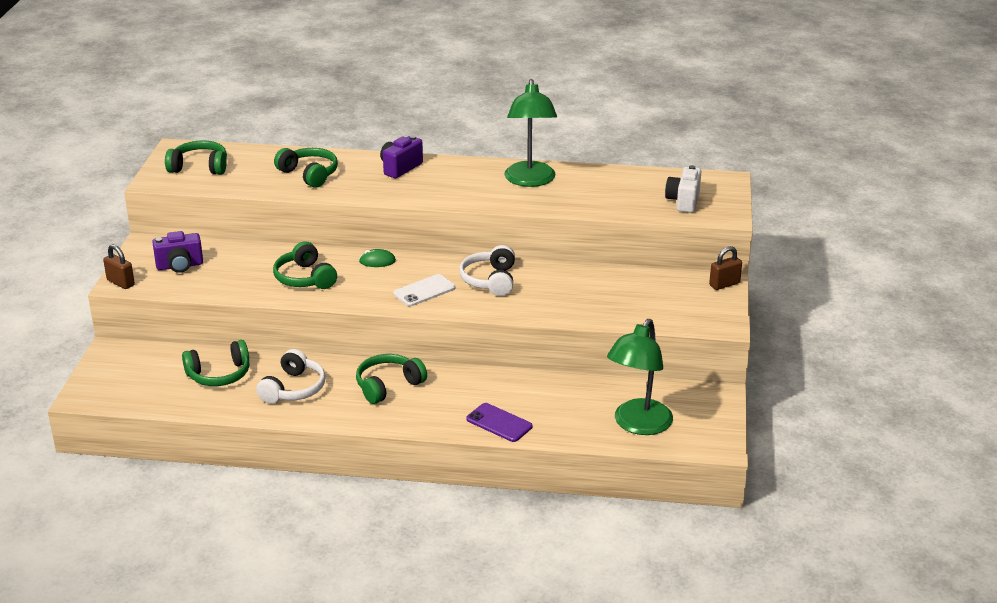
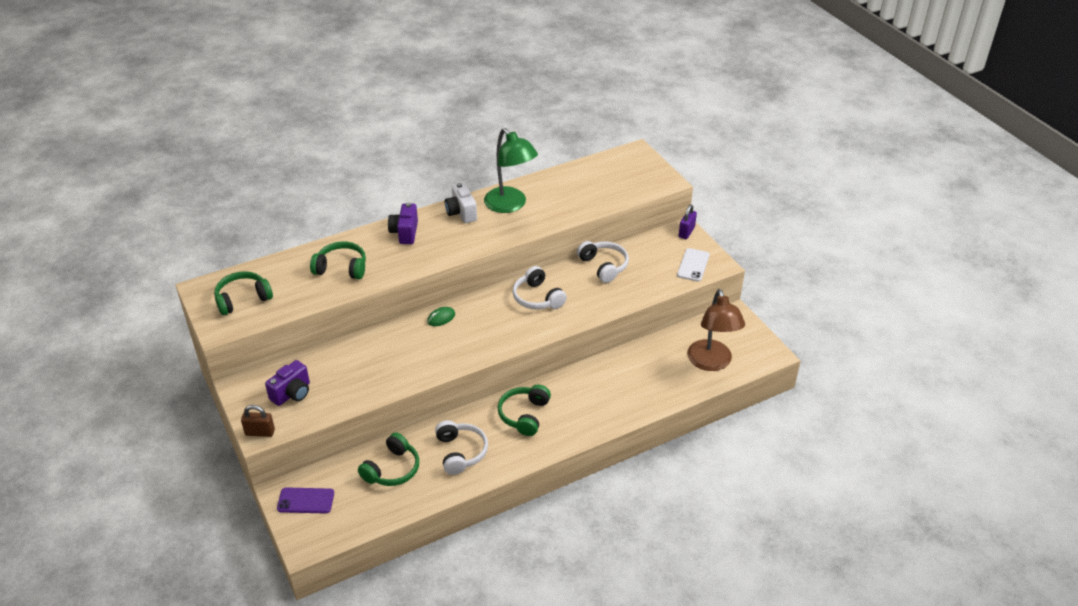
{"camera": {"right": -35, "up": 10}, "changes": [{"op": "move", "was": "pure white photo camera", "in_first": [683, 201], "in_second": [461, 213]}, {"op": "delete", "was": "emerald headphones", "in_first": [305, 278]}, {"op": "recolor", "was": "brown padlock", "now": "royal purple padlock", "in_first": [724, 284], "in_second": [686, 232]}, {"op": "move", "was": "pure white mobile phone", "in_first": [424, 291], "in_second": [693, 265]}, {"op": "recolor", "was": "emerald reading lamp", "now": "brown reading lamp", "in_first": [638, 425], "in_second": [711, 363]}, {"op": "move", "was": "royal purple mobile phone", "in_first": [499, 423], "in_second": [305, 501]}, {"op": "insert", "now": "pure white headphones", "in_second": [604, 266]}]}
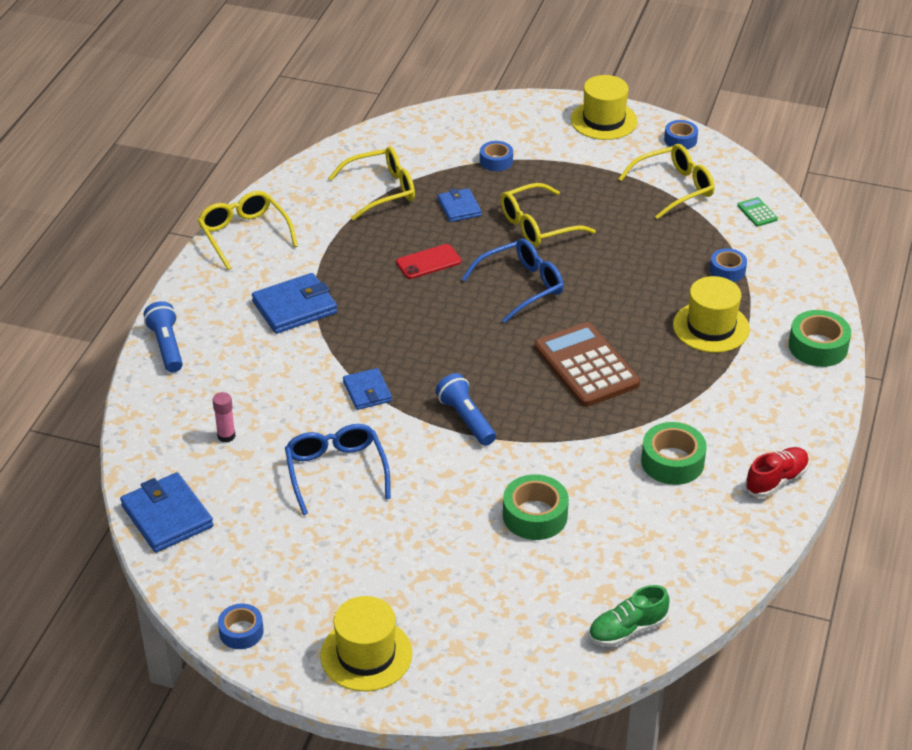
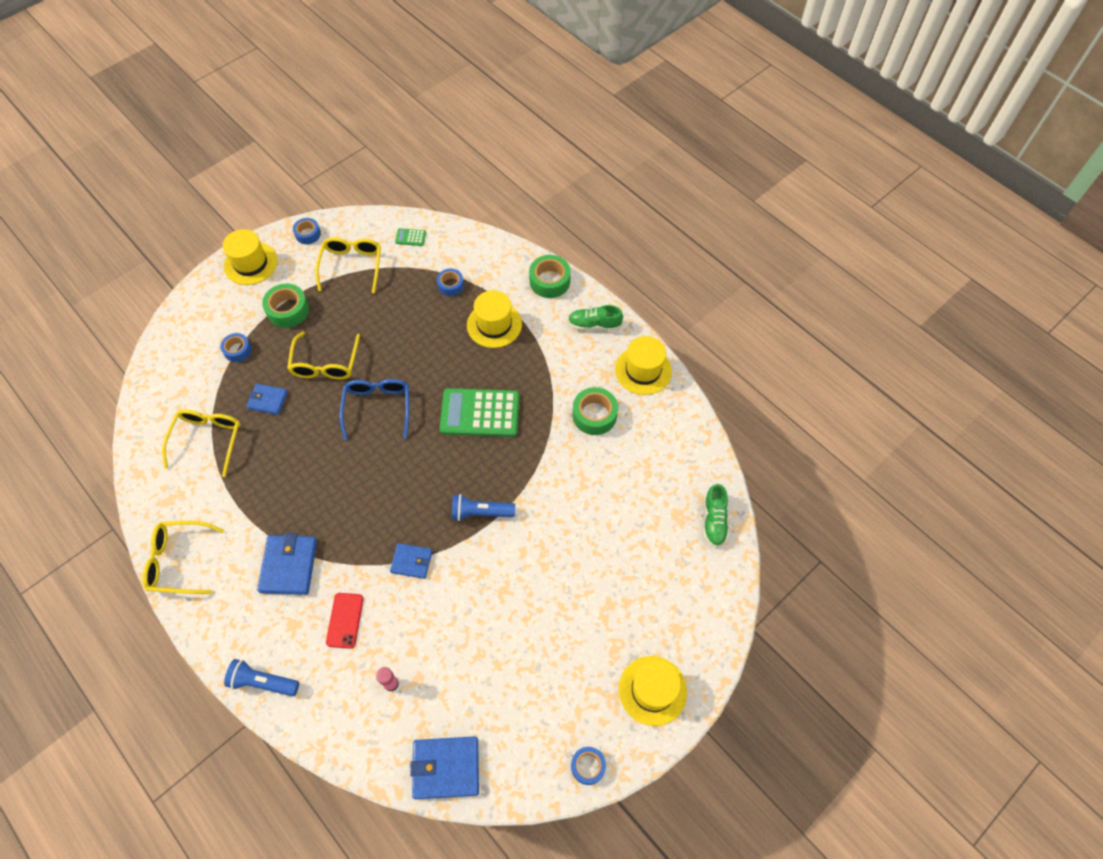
{"camera": {"right": -60, "up": 20}, "changes": [{"op": "move", "was": "red mobile phone", "in_first": [428, 262], "in_second": [345, 620]}, {"op": "recolor", "was": "brown pocket calculator", "now": "emerald pocket calculator", "in_first": [586, 366], "in_second": [480, 413]}, {"op": "delete", "was": "blue glasses", "in_first": [336, 472]}, {"op": "replace", "was": "red sneaker", "now": "golden hat", "in_first": [776, 480], "in_second": [643, 370]}, {"op": "move", "was": "emerald tape", "in_first": [535, 515], "in_second": [288, 310]}, {"op": "insert", "now": "emerald sneaker", "in_second": [594, 324]}]}
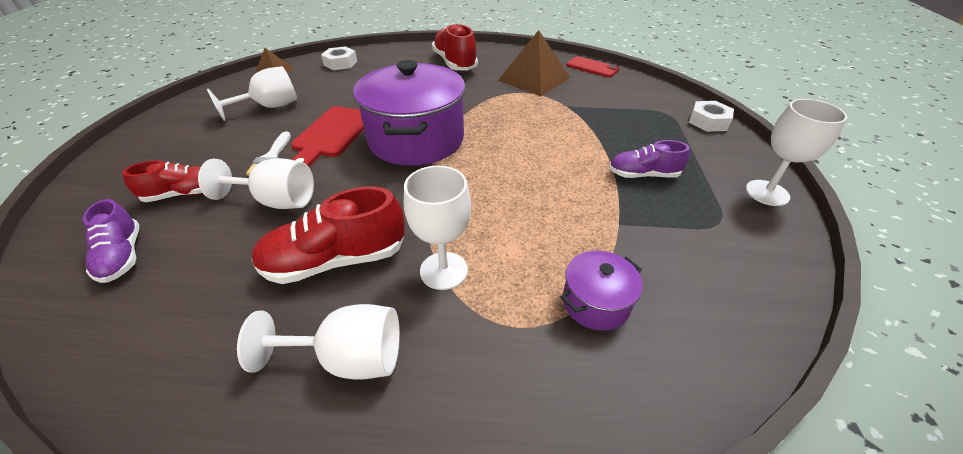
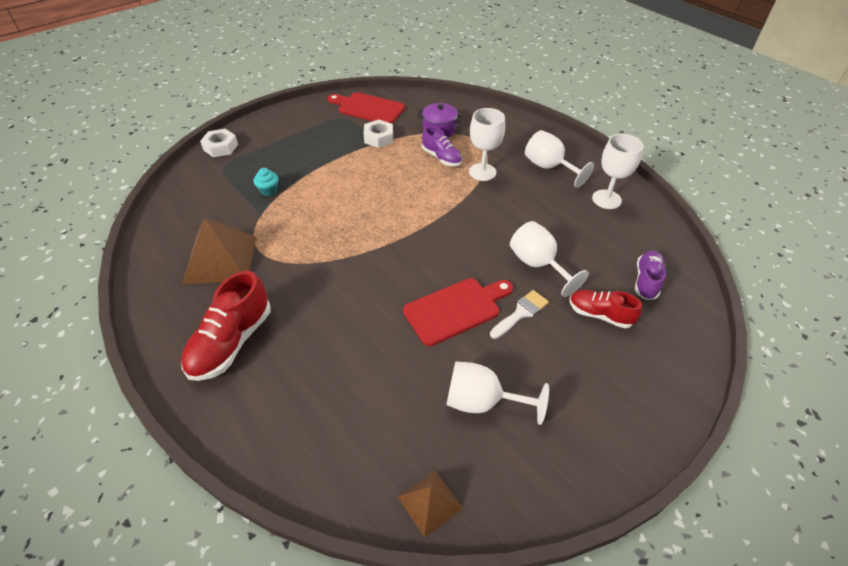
{"camera": {"right": -135, "up": 5}, "changes": [{"op": "move", "was": "pure white hex nut", "in_first": [340, 63], "in_second": [378, 138]}, {"op": "delete", "was": "red mobile phone", "in_first": [592, 67]}, {"op": "delete", "was": "royal purple pot", "in_first": [416, 139]}, {"op": "move", "was": "pure white wine glass", "in_first": [767, 193], "in_second": [606, 199]}, {"op": "move", "was": "royal purple sneaker", "in_first": [643, 175], "in_second": [441, 158]}, {"op": "delete", "was": "red sneaker", "in_first": [336, 260]}, {"op": "insert", "now": "red bread board", "in_second": [368, 108]}, {"op": "insert", "now": "teal muffin", "in_second": [268, 190]}]}
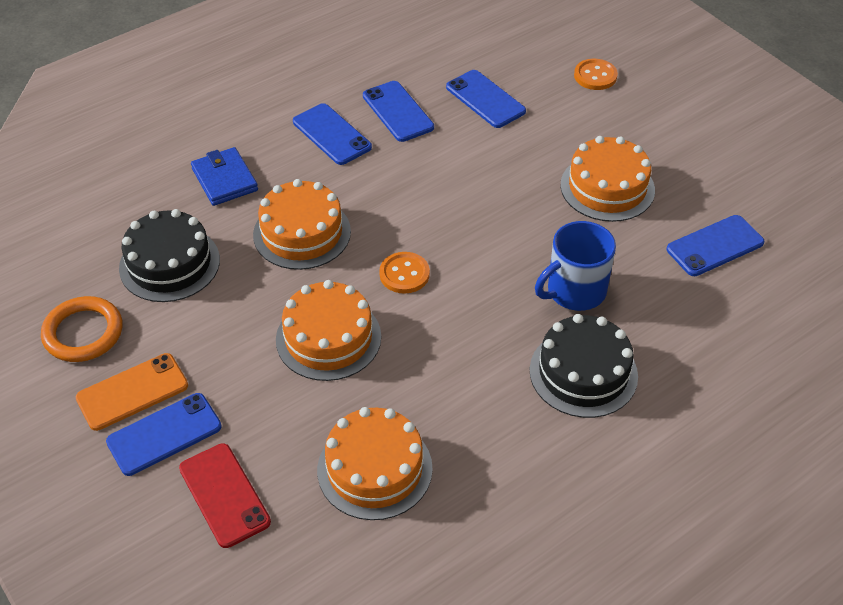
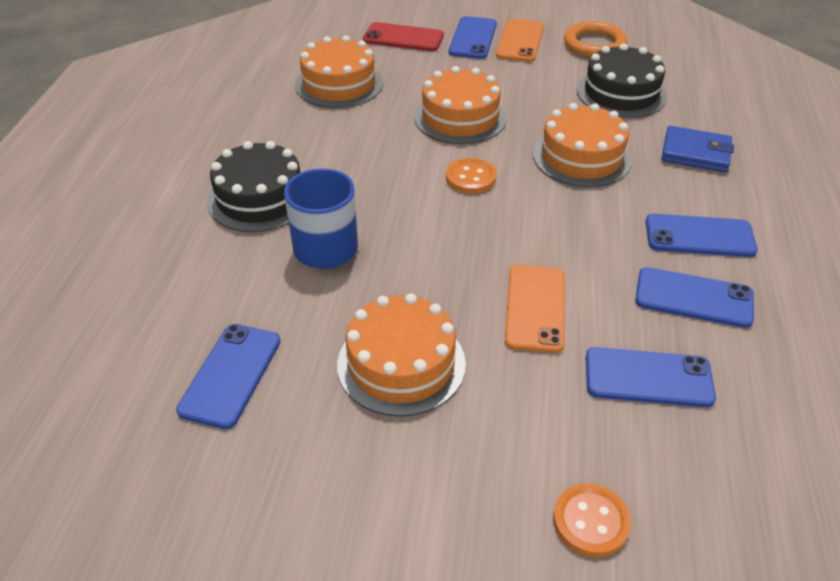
{"camera": {"right": 135, "up": -5}, "changes": [{"op": "insert", "now": "orange-coloured mobile phone", "in_second": [535, 308]}]}
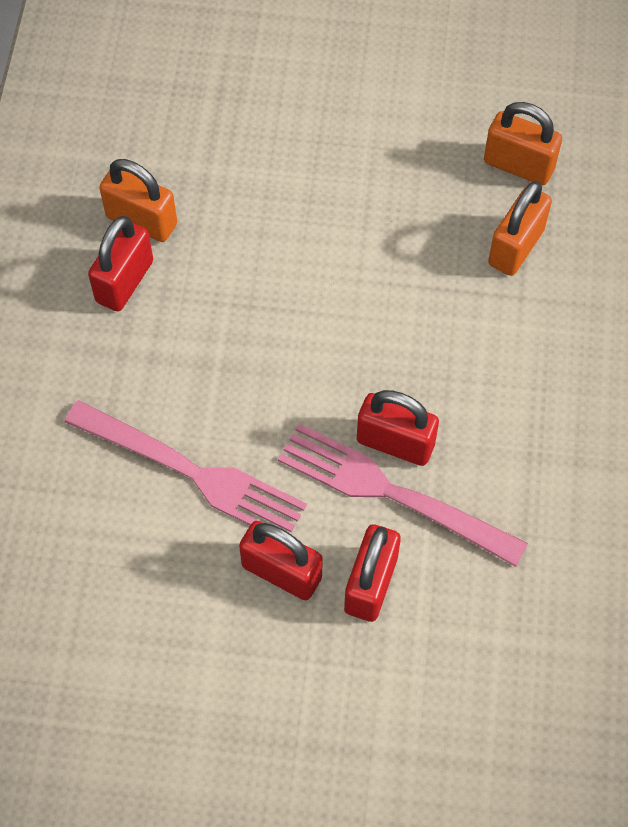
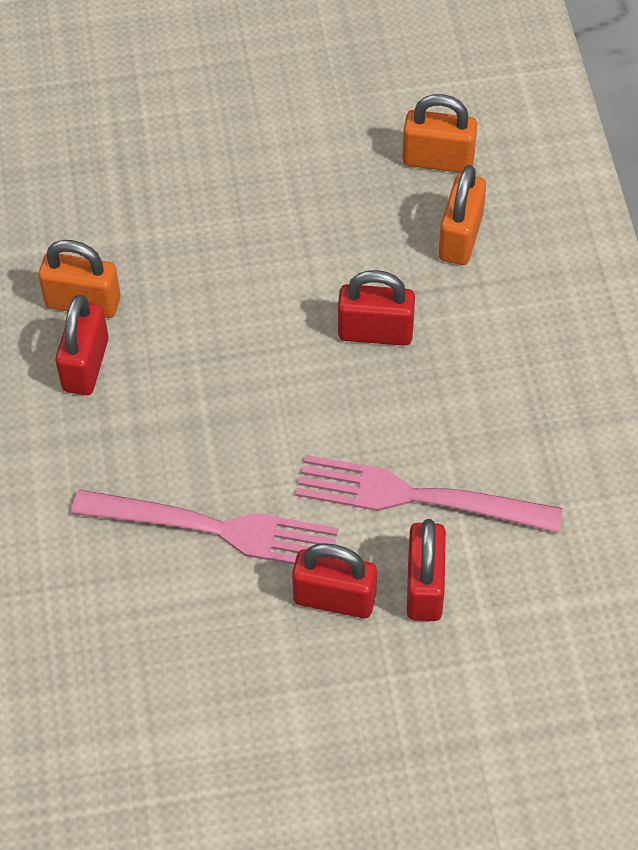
{"camera": {"right": -15, "up": -5}, "changes": [{"op": "move", "was": "red padlock", "in_first": [395, 442], "in_second": [375, 332]}]}
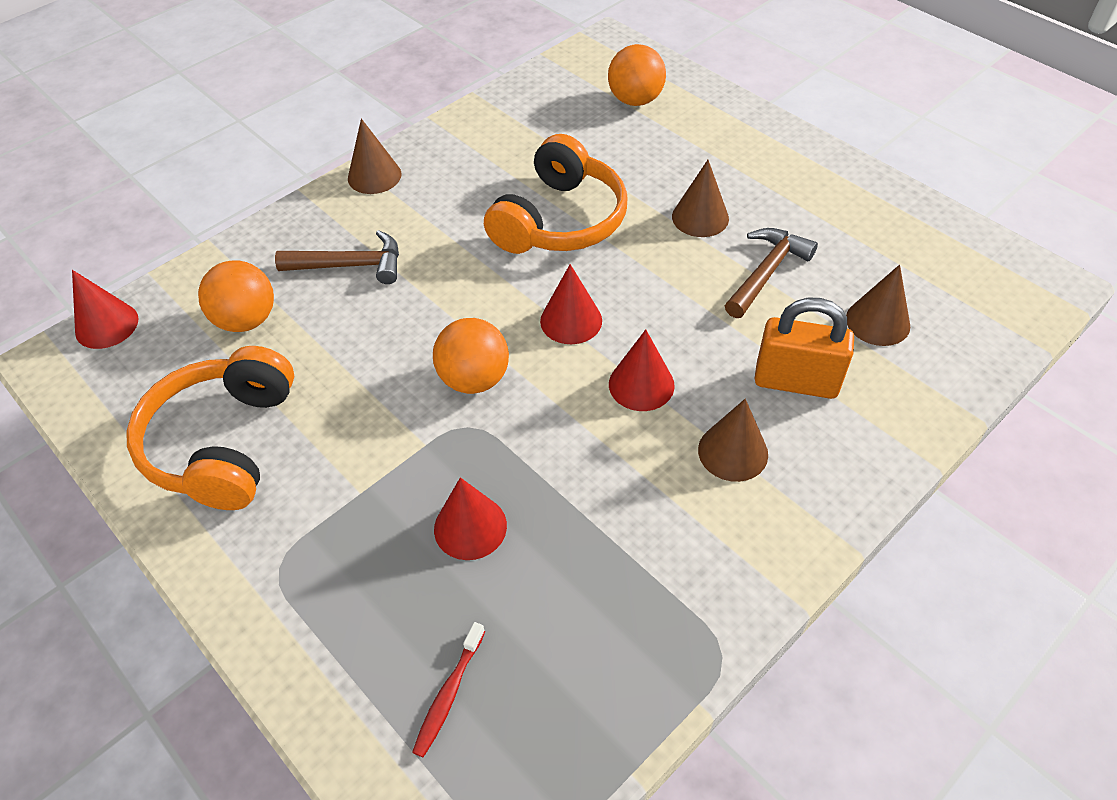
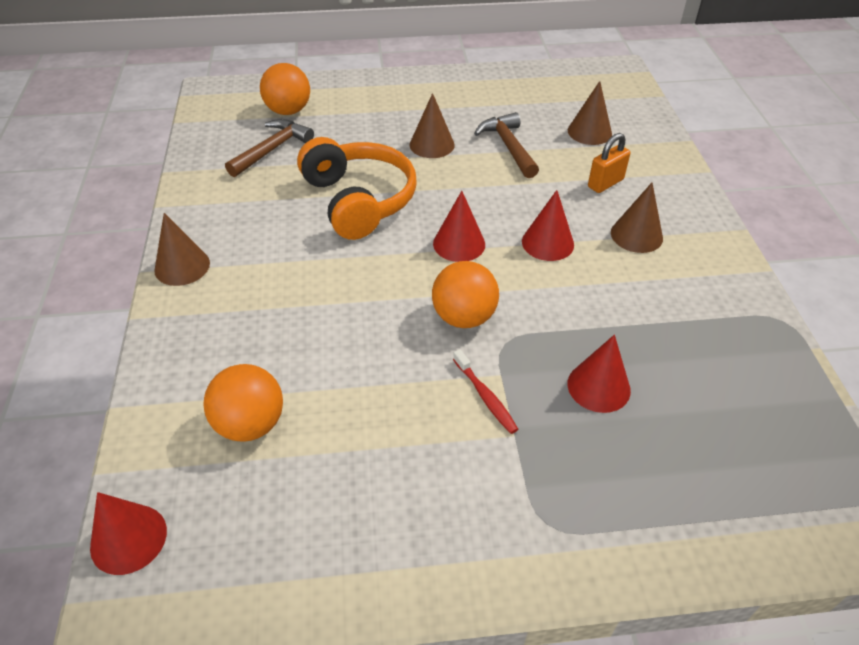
{"camera": {"right": -55, "up": -5}, "changes": [{"op": "move", "was": "brown hammer", "in_first": [351, 265], "in_second": [272, 149]}, {"op": "resize", "was": "orange-coloured padlock", "in_first": [796, 382], "in_second": [605, 183], "ratio": 0.66}, {"op": "delete", "was": "orange-coloured headphones", "in_first": [223, 443]}, {"op": "move", "was": "red tooth brush", "in_first": [448, 694], "in_second": [485, 397]}]}
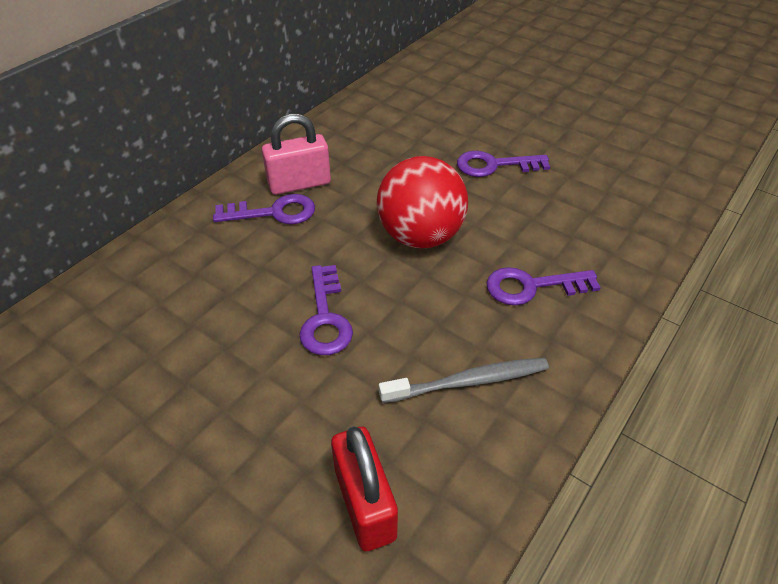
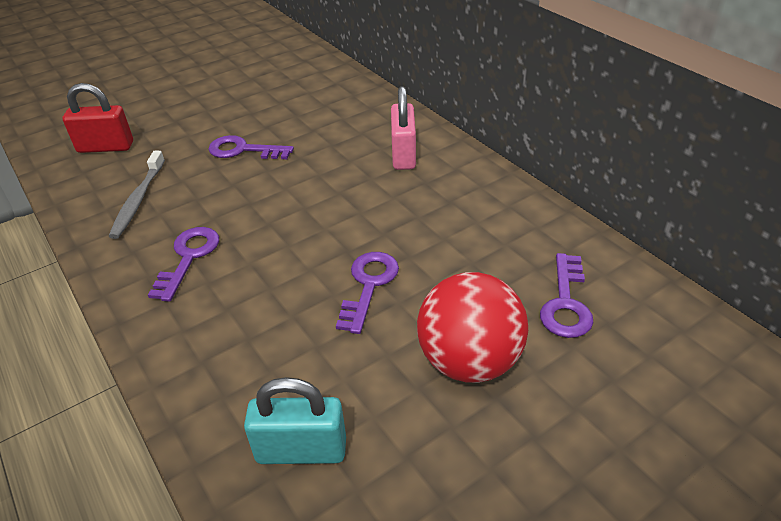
{"camera": {"right": 110, "up": -5}, "changes": [{"op": "move", "was": "red sphere", "in_first": [420, 236], "in_second": [469, 361]}, {"op": "move", "was": "royal purple key", "in_first": [274, 212], "in_second": [566, 303]}, {"op": "insert", "now": "teal padlock", "in_second": [301, 450]}]}
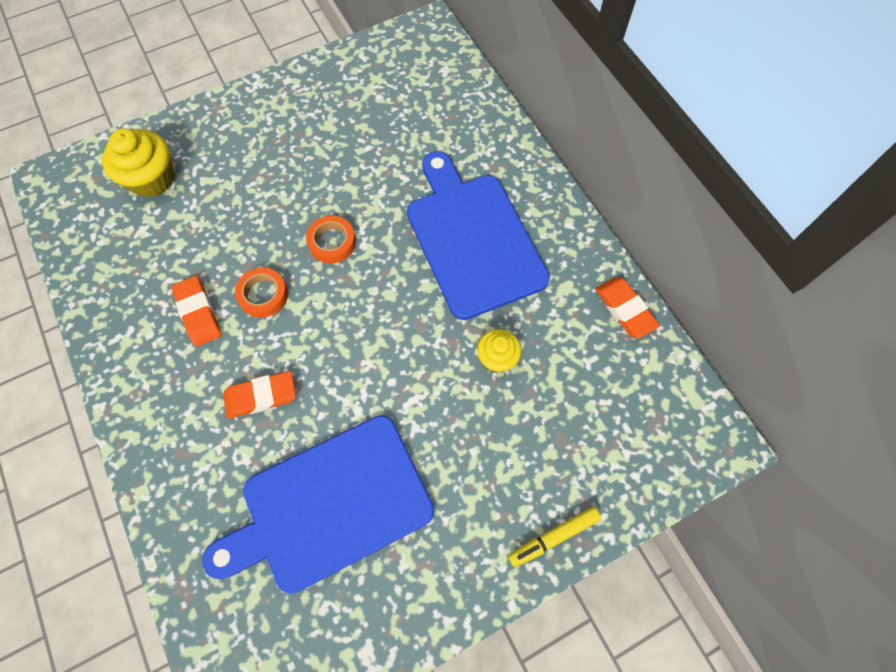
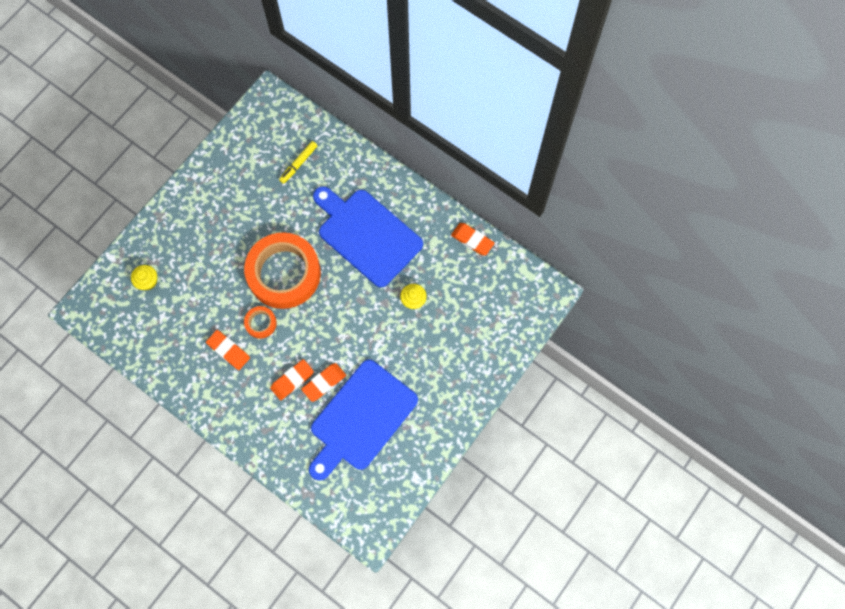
{"camera": {"right": -25, "up": 5}, "changes": [{"op": "resize", "was": "golden muffin", "in_first": [152, 178], "in_second": [147, 281], "ratio": 0.61}, {"op": "resize", "was": "orange-coloured tape", "in_first": [332, 242], "in_second": [284, 273], "ratio": 2.37}, {"op": "move", "was": "golden felt pen", "in_first": [553, 537], "in_second": [298, 164]}, {"op": "insert", "now": "orange-coloured pencil eraser", "in_second": [324, 383]}]}
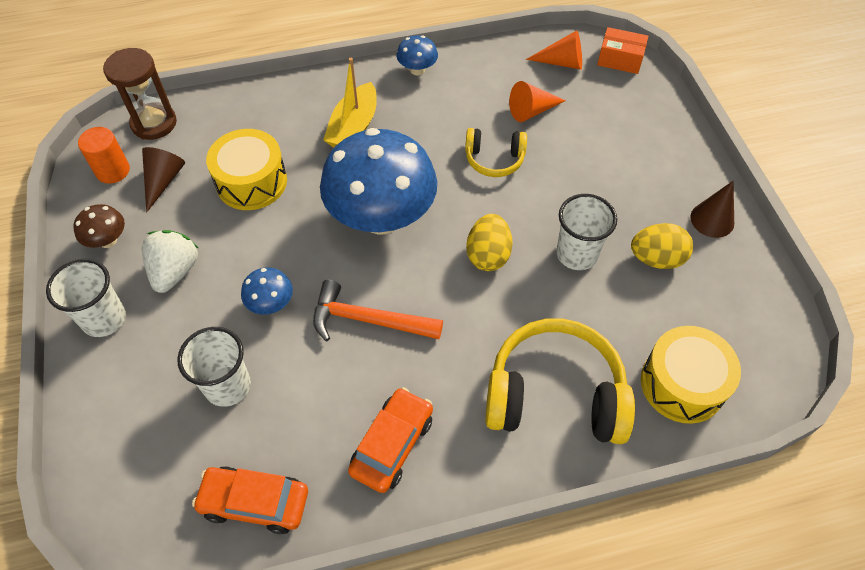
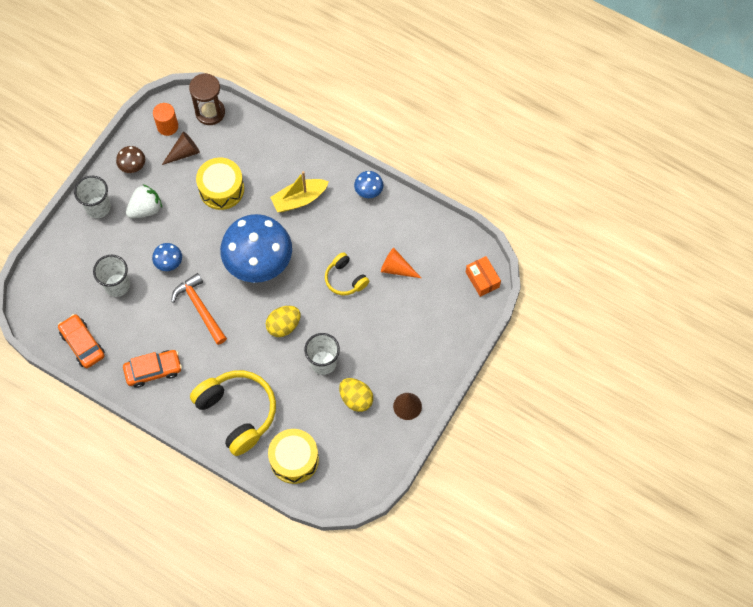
{"camera": {"right": 45, "up": 10}, "changes": [{"op": "delete", "was": "orange-coloured solid cone", "in_first": [561, 62]}]}
